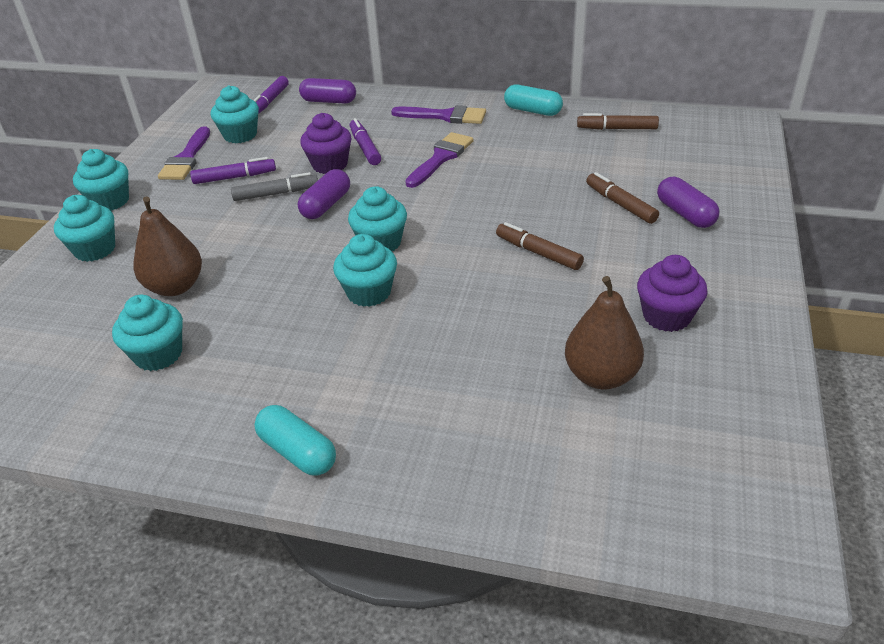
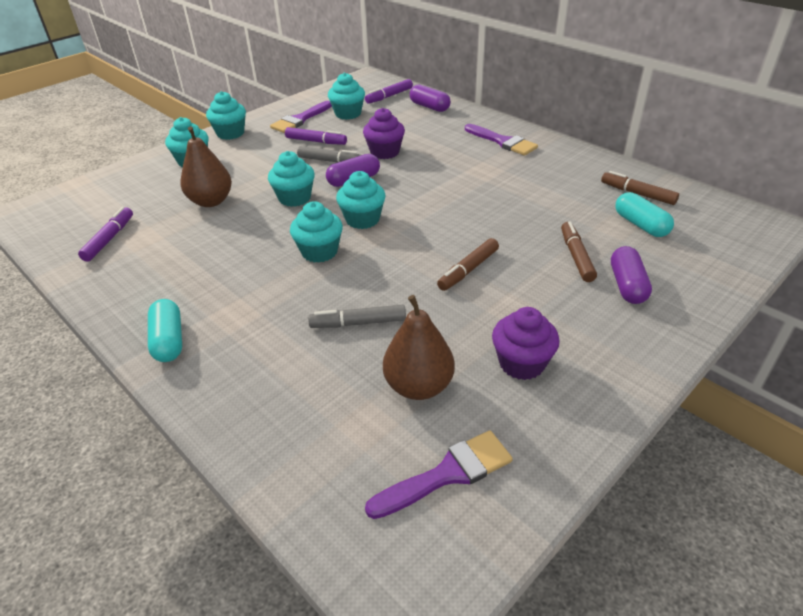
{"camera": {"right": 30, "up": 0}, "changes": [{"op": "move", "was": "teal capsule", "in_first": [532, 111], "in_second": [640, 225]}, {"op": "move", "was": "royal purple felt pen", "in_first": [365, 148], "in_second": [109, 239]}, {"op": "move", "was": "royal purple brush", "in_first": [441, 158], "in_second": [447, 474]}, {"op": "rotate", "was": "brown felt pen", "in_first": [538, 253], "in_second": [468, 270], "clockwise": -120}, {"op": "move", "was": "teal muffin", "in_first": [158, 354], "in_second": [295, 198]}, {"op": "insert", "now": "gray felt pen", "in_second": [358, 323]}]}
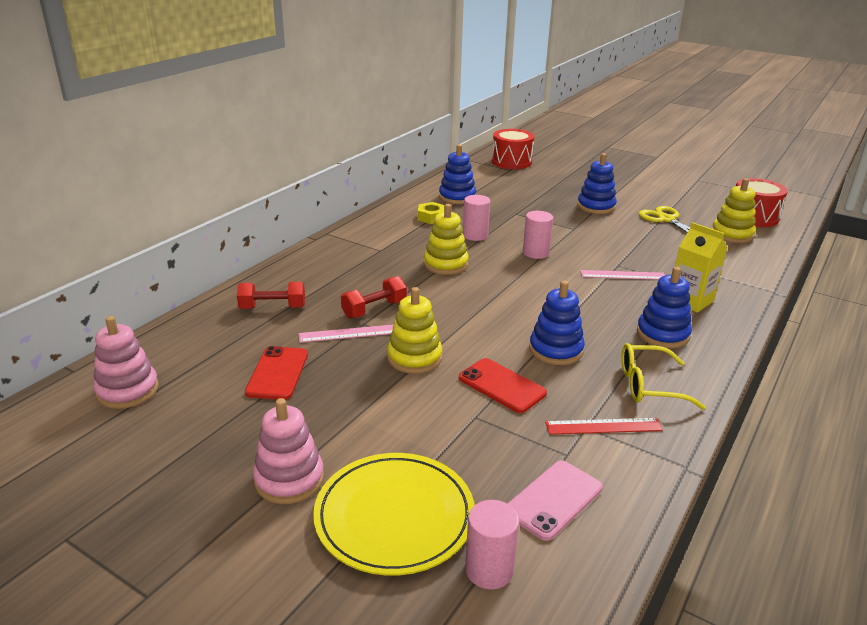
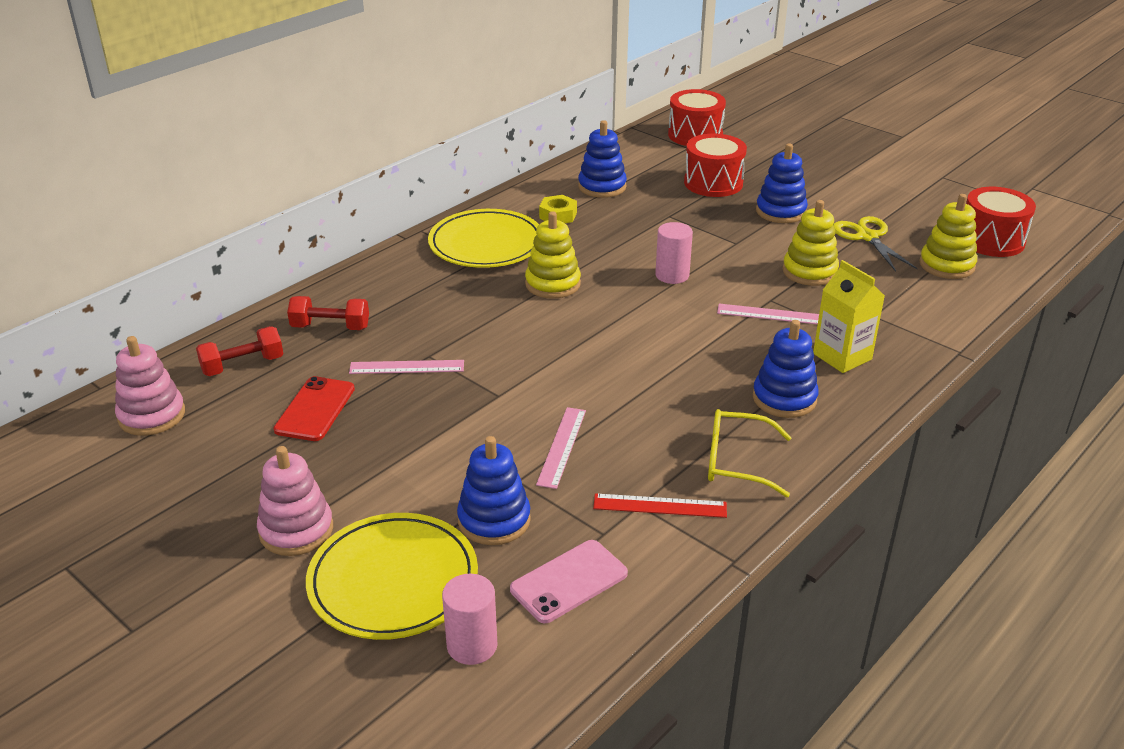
{"camera": {"right": 10, "up": 5}, "changes": [{"op": "delete", "was": "rose-pink cylinder shape", "in_first": [475, 235]}, {"op": "move", "was": "red free weight", "in_first": [374, 309], "in_second": [243, 365]}, {"op": "move", "was": "blue ring stacker", "in_first": [556, 350], "in_second": [494, 520]}, {"op": "move", "was": "golden ring stacker", "in_first": [414, 358], "in_second": [809, 272]}, {"op": "replace", "was": "red mobile phone", "now": "rose-pink straightedge", "in_first": [502, 386], "in_second": [562, 447]}, {"op": "insert", "now": "red drum", "in_second": [713, 183]}, {"op": "insert", "now": "golden dinner plate", "in_second": [486, 244]}]}
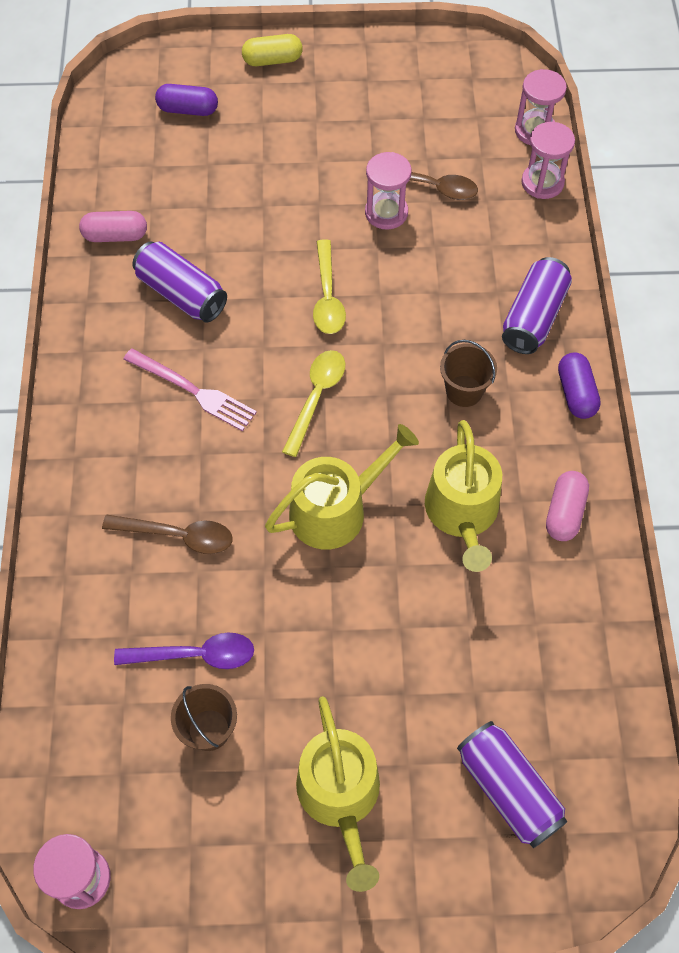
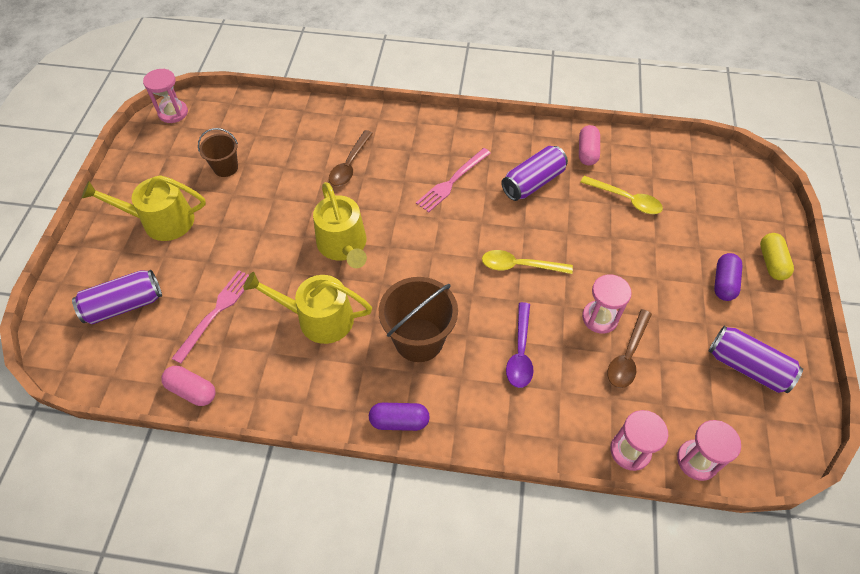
{"camera": {"right": 100, "up": -5}, "changes": [{"op": "move", "was": "royal purple capsule", "in_first": [188, 110], "in_second": [724, 283]}, {"op": "move", "was": "royal purple soda can", "in_first": [533, 317], "in_second": [747, 367]}, {"op": "resize", "was": "brown sand bucket", "in_first": [464, 391], "in_second": [419, 340], "ratio": 1.72}, {"op": "move", "was": "golden spoon", "in_first": [316, 397], "in_second": [626, 200]}, {"op": "move", "was": "rose-pink capsule", "in_first": [564, 513], "in_second": [192, 390]}, {"op": "move", "was": "royal purple spoon", "in_first": [196, 655], "in_second": [520, 353]}, {"op": "insert", "now": "rose-pink fork", "in_second": [216, 313]}]}
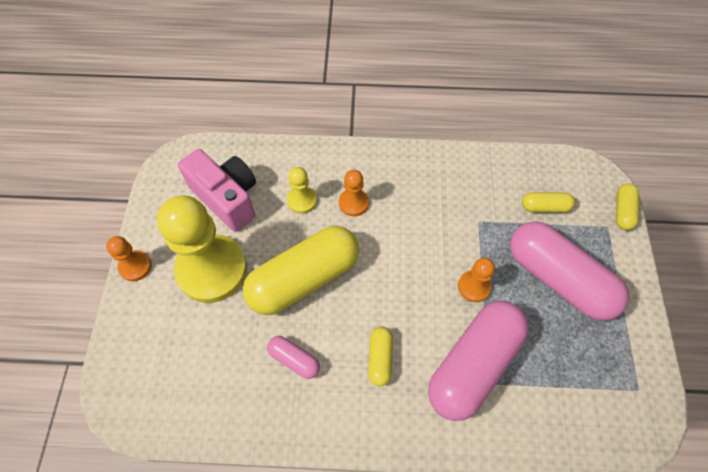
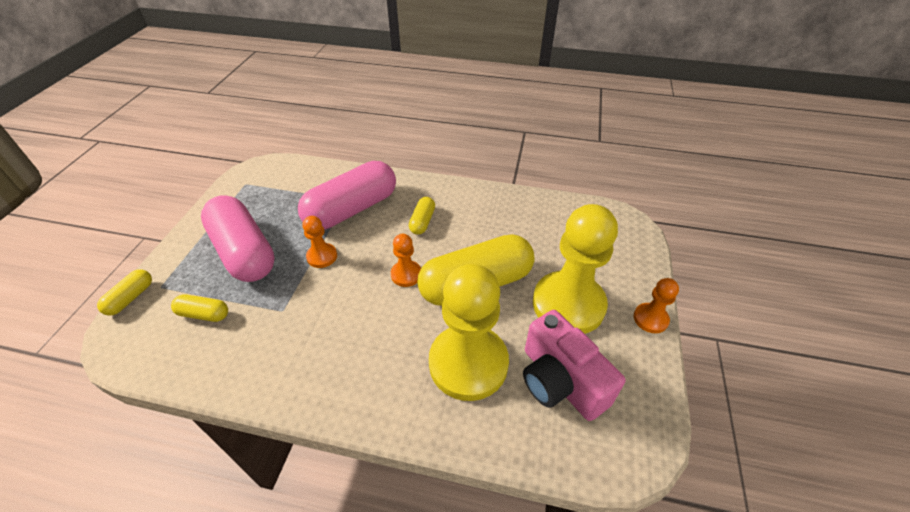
{"camera": {"right": -170, "up": -15}, "changes": [{"op": "resize", "was": "golden pawn", "in_first": [302, 200], "in_second": [468, 363], "ratio": 2.19}, {"op": "move", "was": "orange-coloured pawn", "in_first": [353, 203], "in_second": [406, 274]}, {"op": "delete", "was": "rose-pink capsule", "in_first": [294, 360]}]}
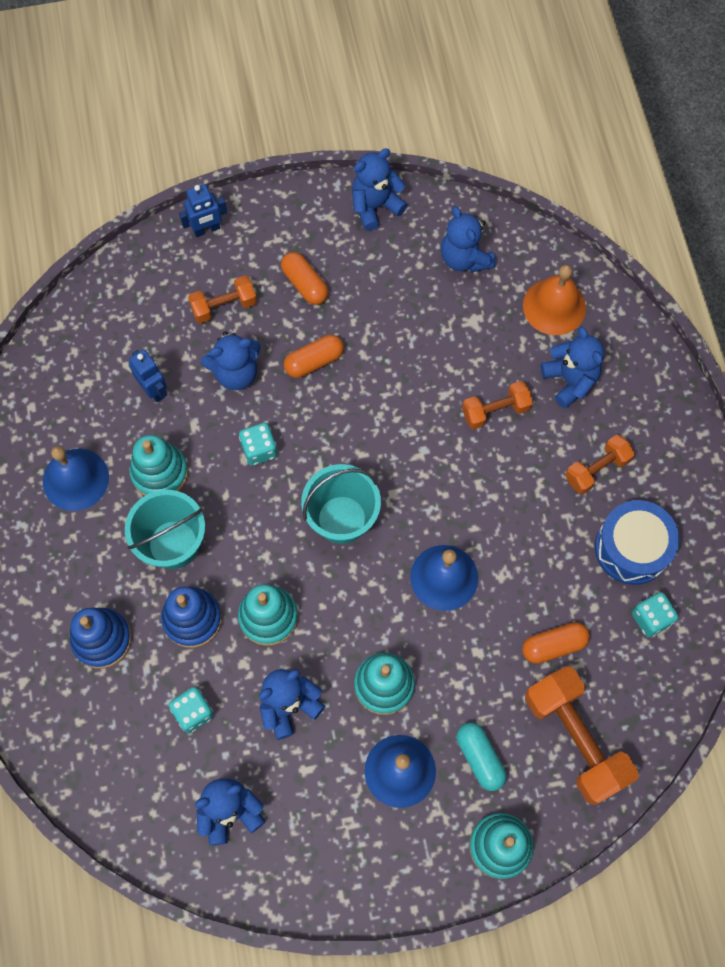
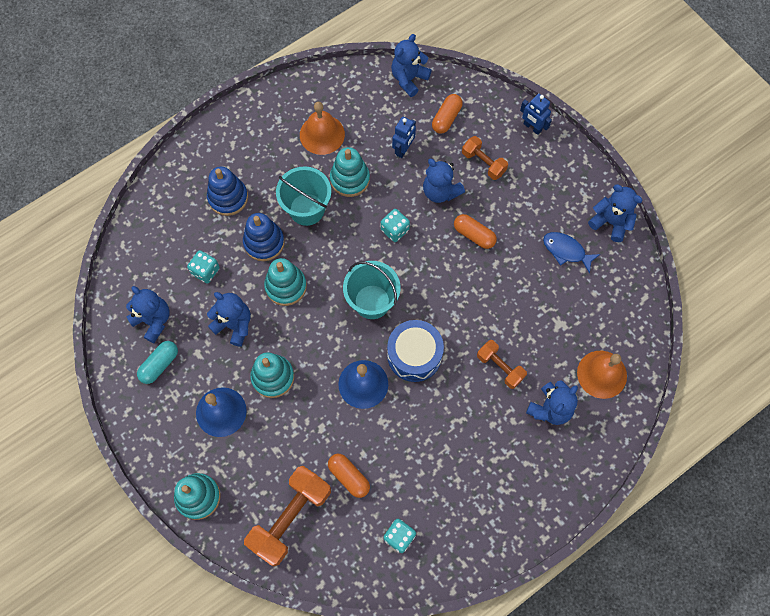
{"camera": {"right": 65, "up": 0}, "changes": [{"op": "move", "was": "blue teddy", "in_first": [464, 258], "in_second": [409, 79]}, {"op": "move", "was": "orange-coloured capsule", "in_first": [304, 284], "in_second": [446, 118]}, {"op": "delete", "was": "orange-coloured free weight", "in_first": [596, 469]}, {"op": "recolor", "was": "blue hand bell", "now": "orange-coloured hand bell", "in_first": [75, 479], "in_second": [322, 134]}, {"op": "move", "was": "blue drum", "in_first": [632, 548], "in_second": [414, 355]}, {"op": "move", "was": "teal capsule", "in_first": [480, 758], "in_second": [160, 365]}, {"op": "insert", "now": "blue fish figure", "in_second": [566, 251]}]}
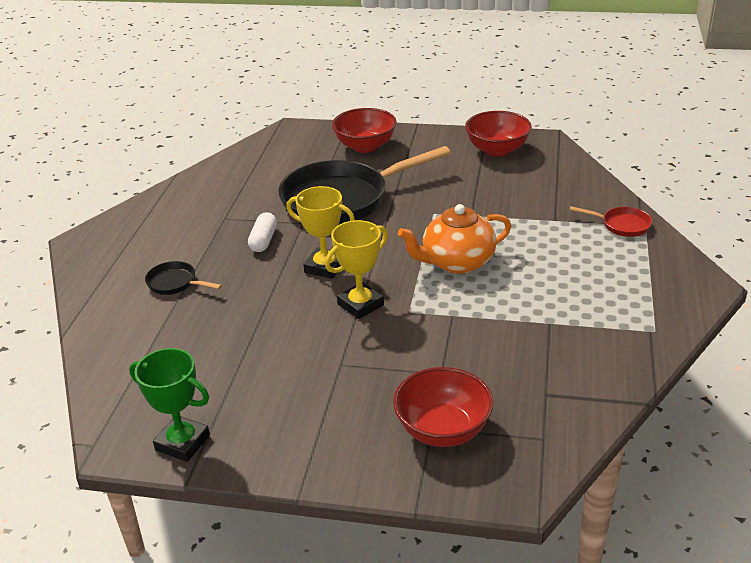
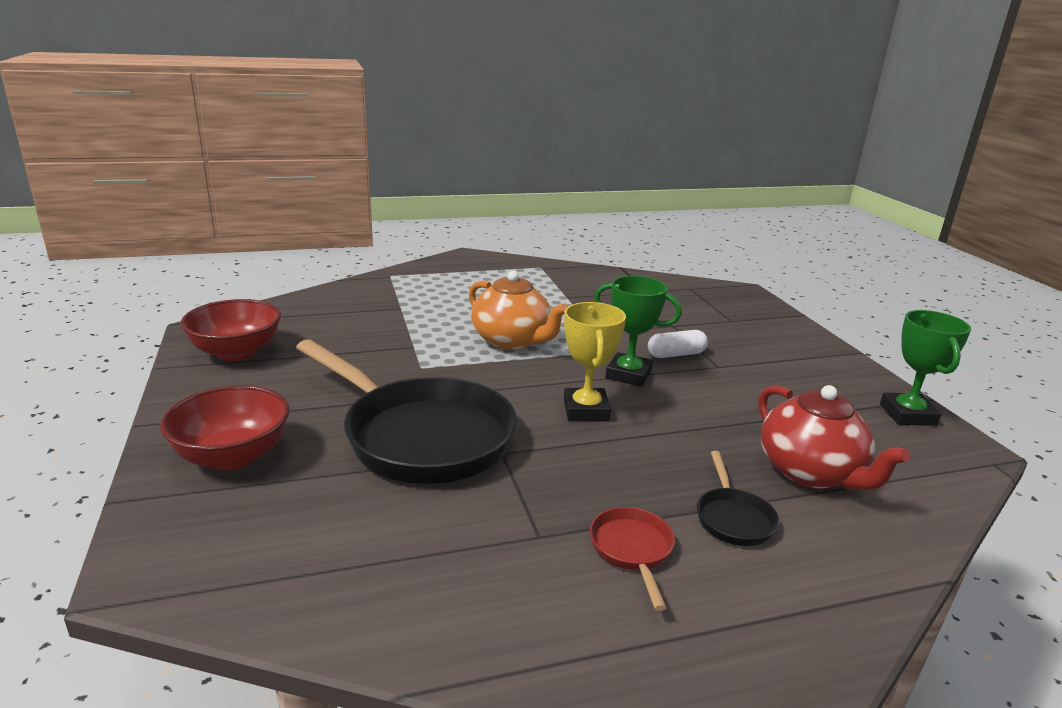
{"camera": {"right": -120, "up": -10}, "changes": [{"op": "move", "was": "red pan", "in_first": [621, 225], "in_second": [632, 551]}, {"op": "move", "was": "pure white capsule", "in_first": [263, 240], "in_second": [676, 354]}, {"op": "recolor", "was": "golden award cup", "now": "emerald award cup", "in_first": [360, 305], "in_second": [628, 375]}, {"op": "delete", "was": "red serving bowl", "in_first": [443, 430]}, {"op": "insert", "now": "red tea pot", "in_second": [811, 472]}]}
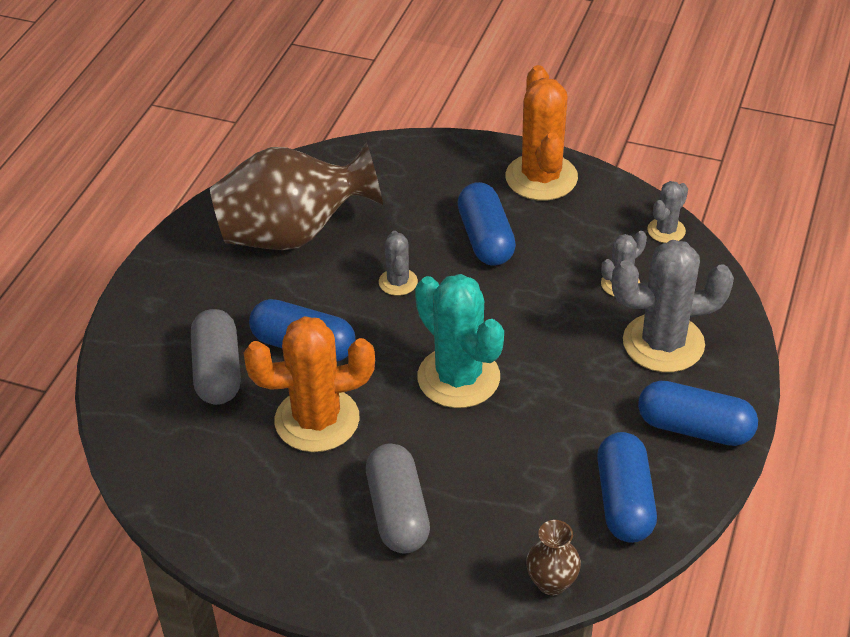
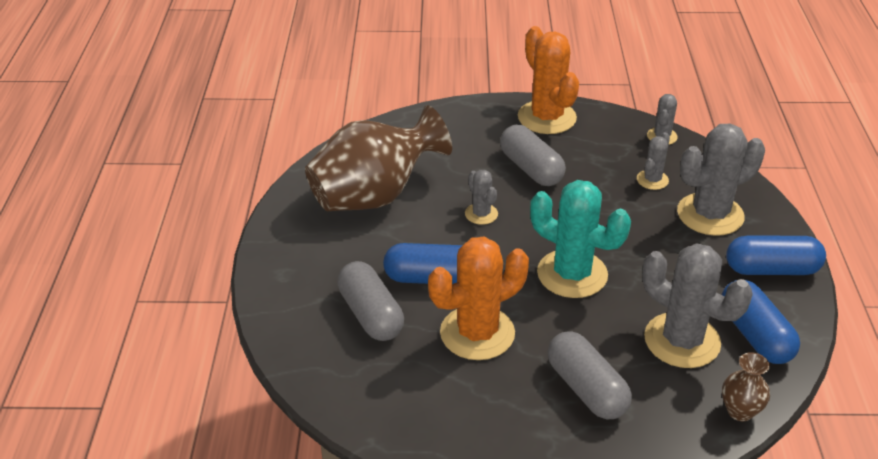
{"camera": {"right": -20, "up": -5}, "changes": [{"op": "recolor", "was": "blue capsule", "now": "gray capsule", "in_first": [486, 239], "in_second": [531, 168]}, {"op": "insert", "now": "gray saguaro cactus", "in_second": [682, 340]}]}
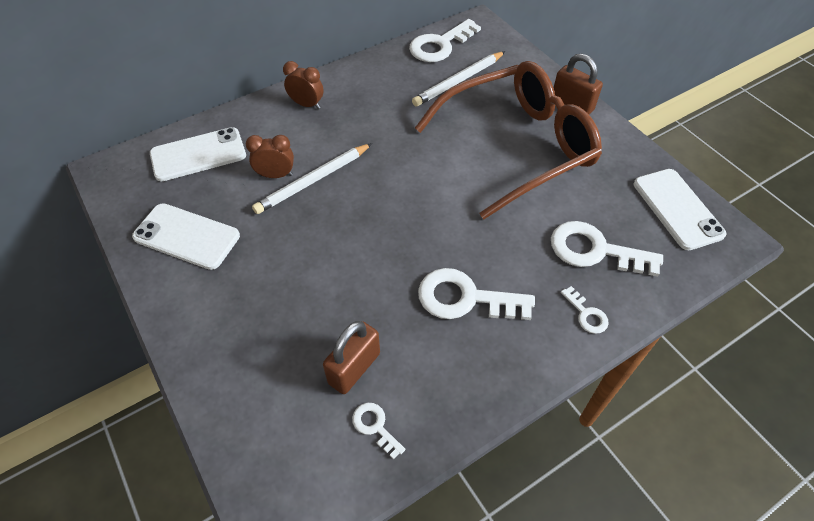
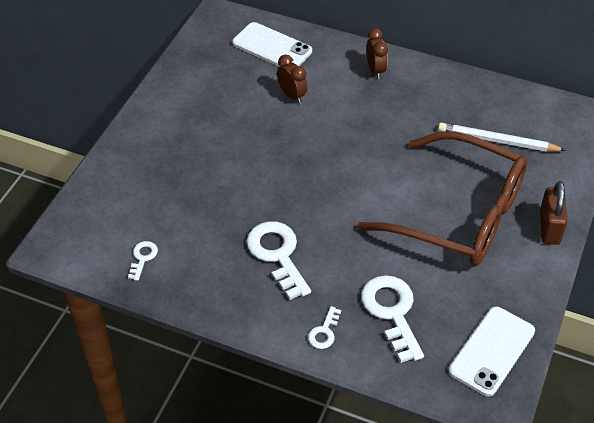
{"camera": {"right": 55, "up": -5}, "changes": [{"op": "delete", "was": "pure white key", "in_first": [440, 45]}, {"op": "delete", "was": "pure white wooden pencil", "in_first": [313, 181]}, {"op": "delete", "was": "pure white mobile phone", "in_first": [186, 236]}, {"op": "delete", "was": "brown padlock", "in_first": [354, 368]}]}
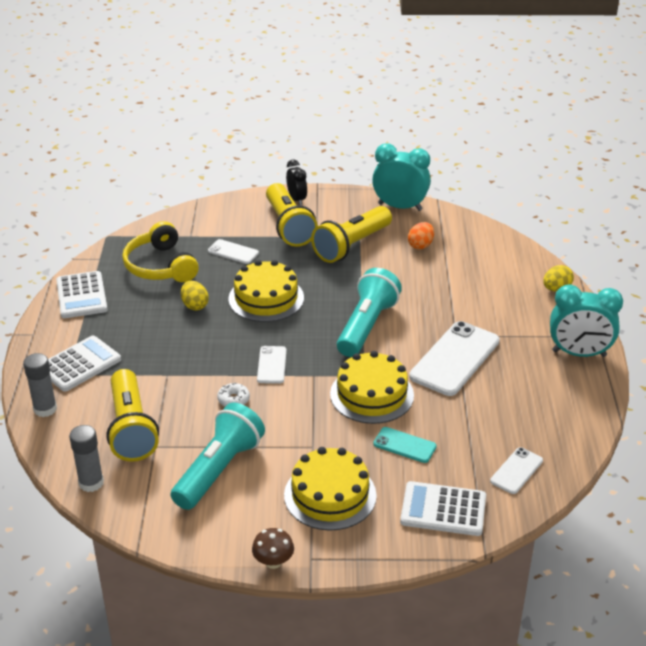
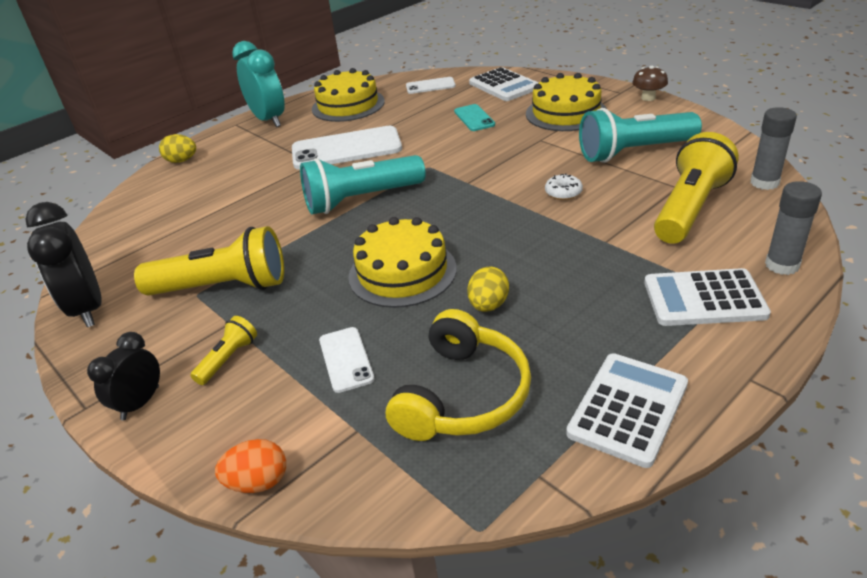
{"camera": {"right": -130, "up": 0}, "changes": [{"op": "recolor", "was": "teal alarm clock", "now": "black alarm clock", "in_first": [400, 207], "in_second": [88, 309]}, {"op": "resize", "was": "golden flashlight", "in_first": [288, 227], "in_second": [228, 359], "ratio": 0.47}, {"op": "move", "was": "orange-coloured egg shape", "in_first": [420, 245], "in_second": [258, 482]}, {"op": "delete", "was": "pure white mobile phone", "in_first": [271, 365]}, {"op": "move", "was": "golden cake", "in_first": [372, 394], "in_second": [348, 105]}]}
